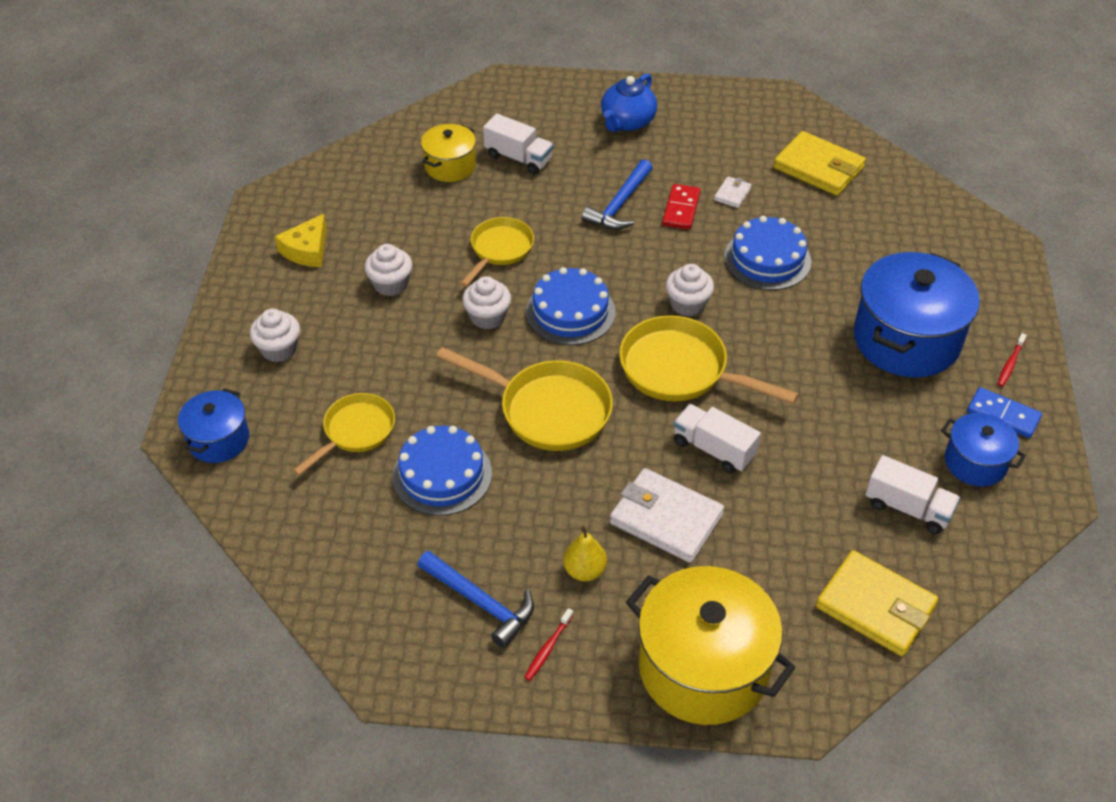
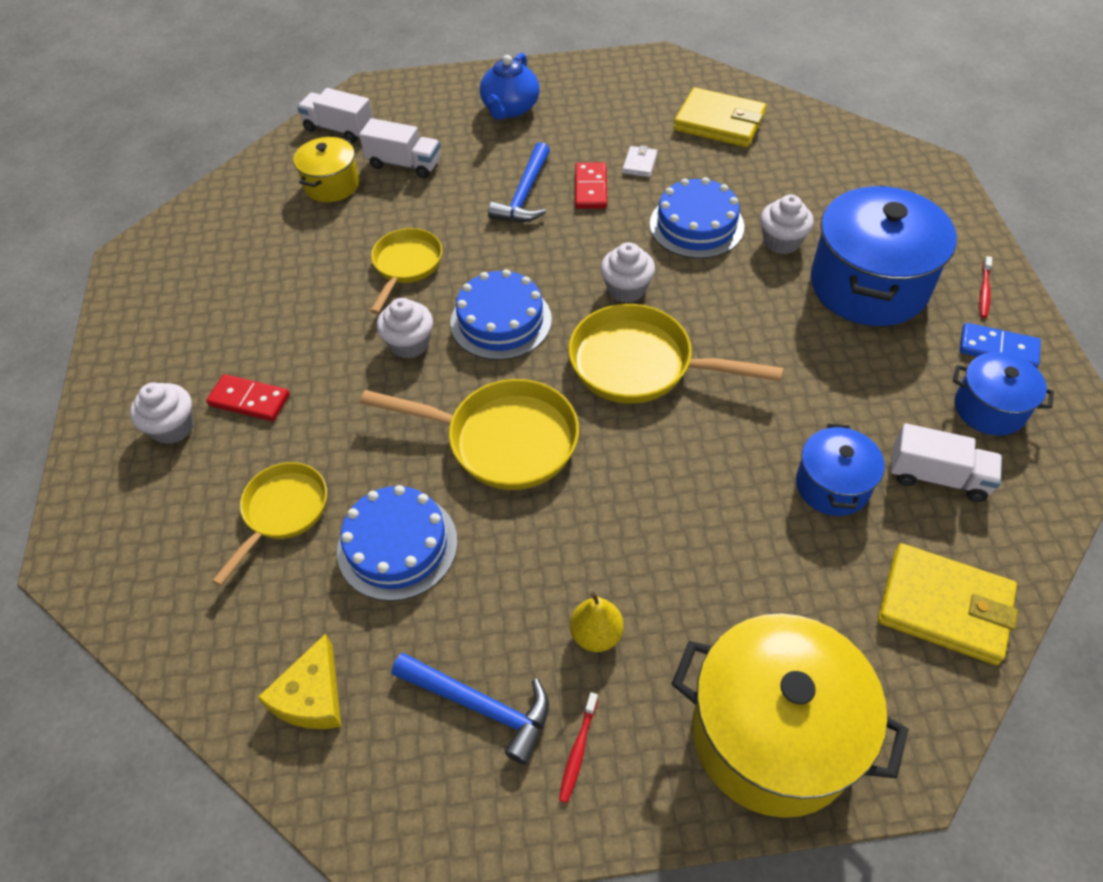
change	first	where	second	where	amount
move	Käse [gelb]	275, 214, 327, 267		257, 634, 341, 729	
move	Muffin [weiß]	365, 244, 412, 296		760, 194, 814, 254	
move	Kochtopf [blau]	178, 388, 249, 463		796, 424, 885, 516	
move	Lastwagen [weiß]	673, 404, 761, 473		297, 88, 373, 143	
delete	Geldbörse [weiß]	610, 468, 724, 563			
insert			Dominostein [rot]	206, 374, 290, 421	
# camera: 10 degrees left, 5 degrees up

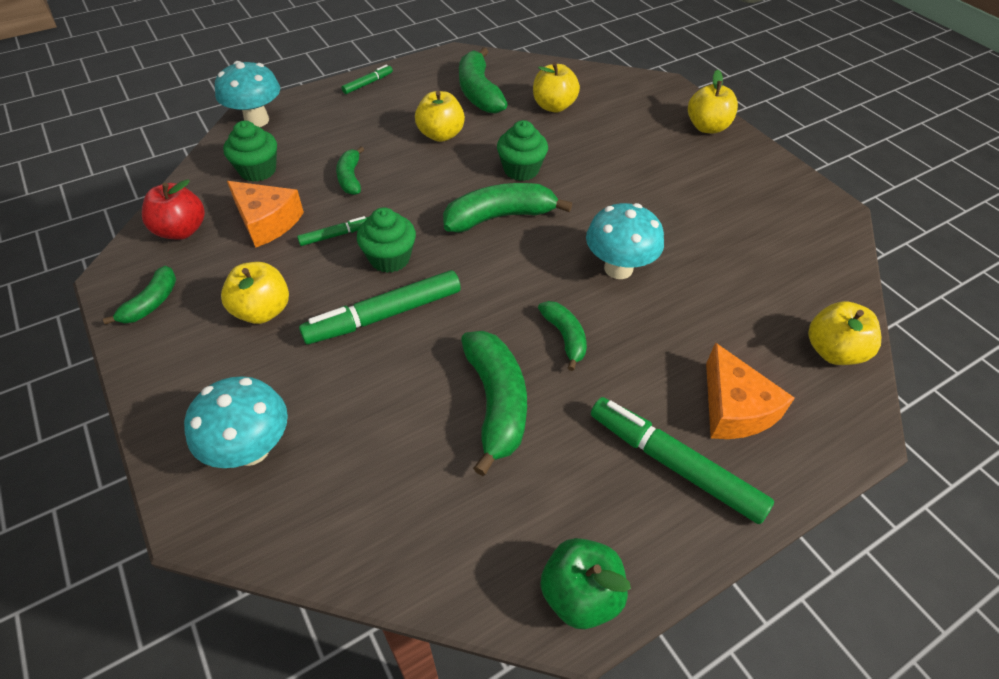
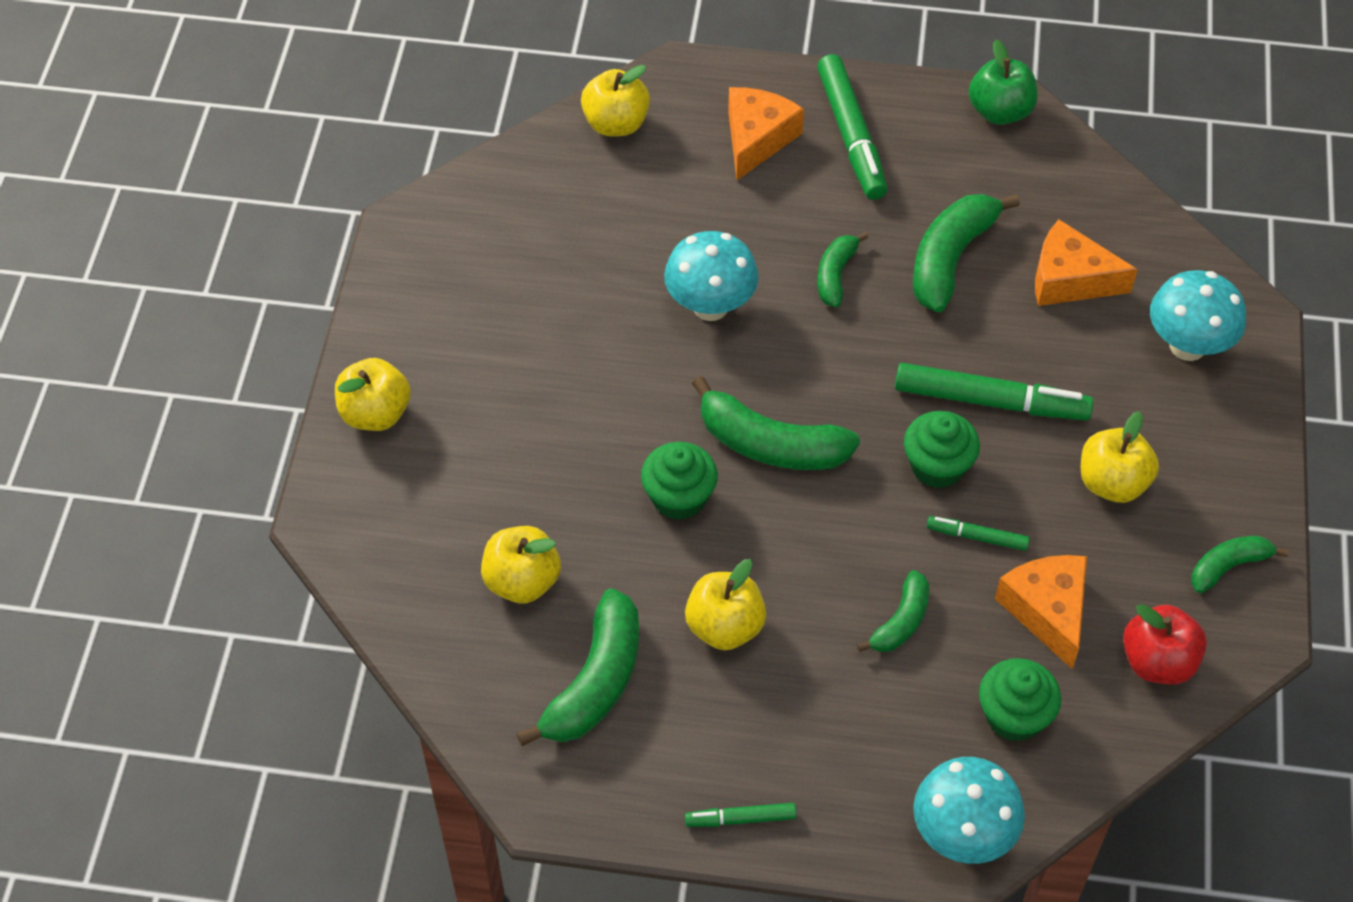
change	first	where	second	where	amount
insert			Käse [orange]	1035, 220, 1138, 306	
# camera: 140 degrees left, 5 degrees up

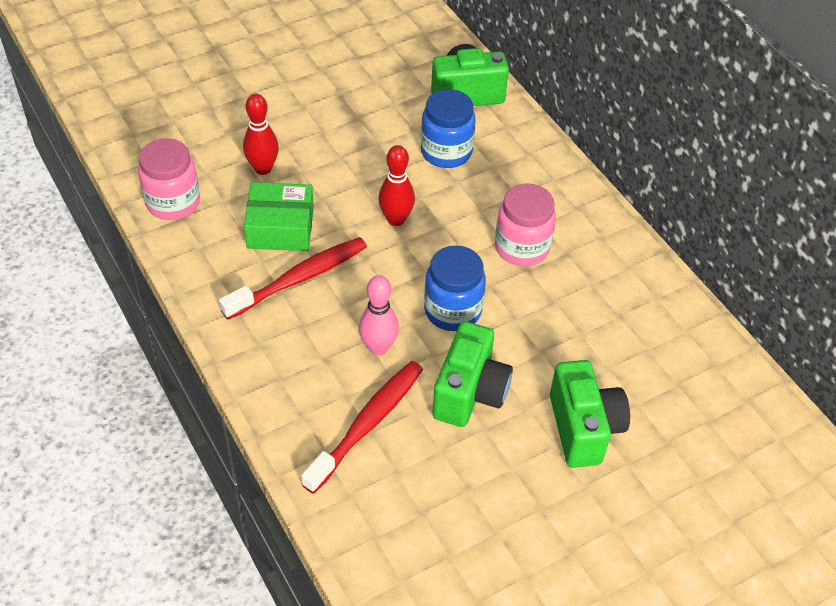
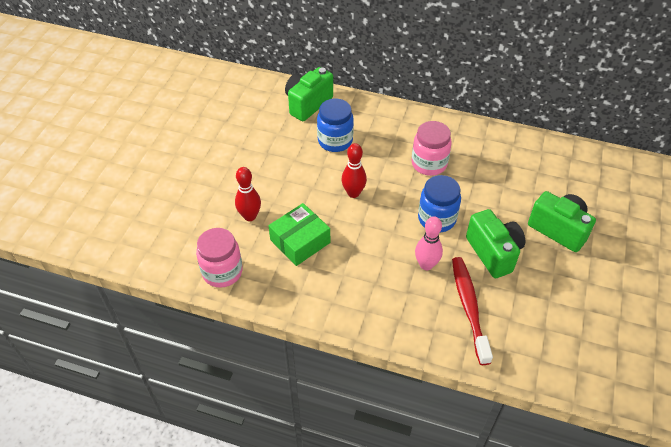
change	first	where	second	where	amount
delete	Zahnbürste [rot]	219, 237, 367, 320			
# camera: 40 degrees left, 0 degrees up

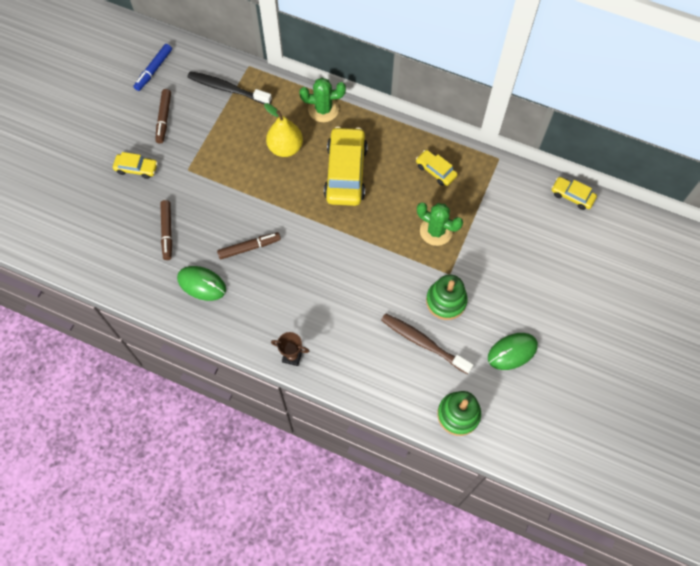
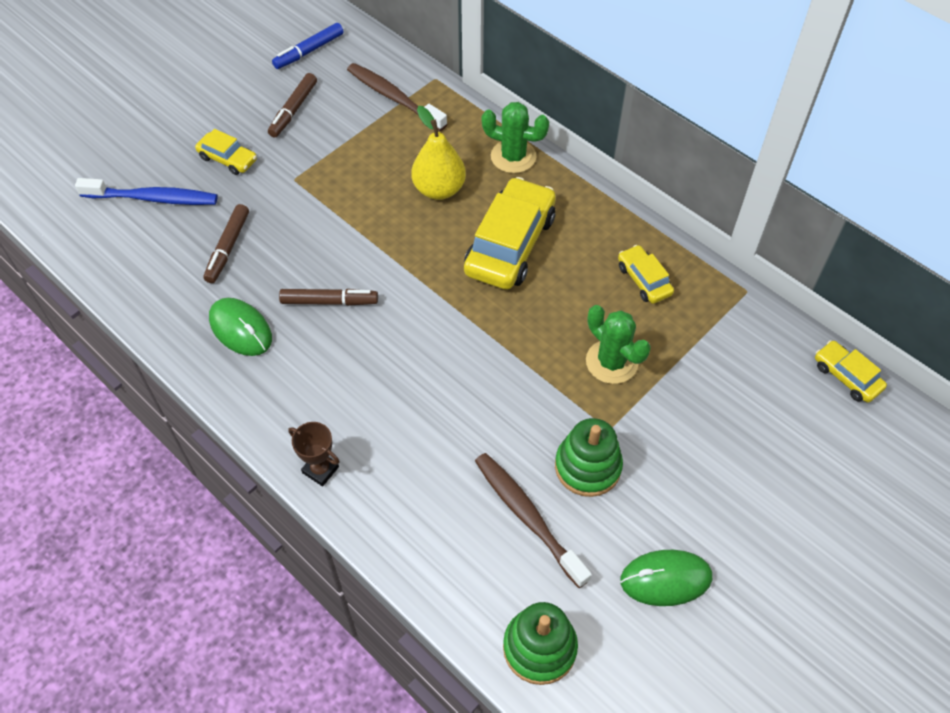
change	first	where	second	where	amount
recolor	Zahnbürste [schwarz]	187, 71, 272, 104	Zahnbürste [braun]	347, 63, 447, 131	
insert			Zahnbürste [blau]	75, 178, 218, 205	
# camera: 20 degrees right, 10 degrees down

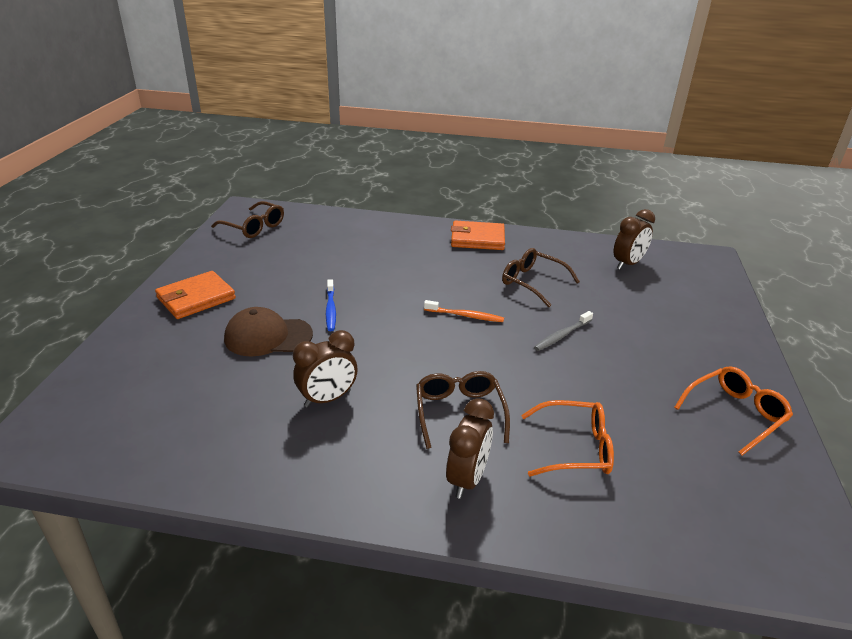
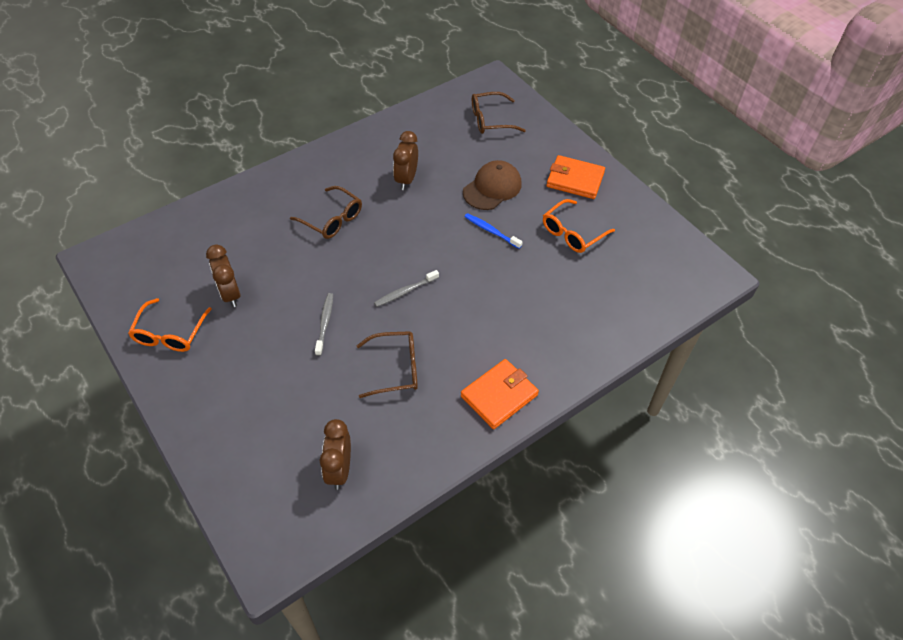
change	first	where	second	where	amount
move	Brille [braun]	211, 201, 284, 238		472, 92, 526, 134	
rotate	Geldbörse [orange]	155, 271, 236, 319		546, 155, 605, 199	75 degrees counterclockwise
recolor	Zahnbürste [orange]	424, 300, 504, 322	Zahnbürste [grau]	374, 270, 439, 307	
move	Wecker [braun]	446, 398, 494, 499		206, 244, 241, 307	
move	Brille [orange]	521, 400, 614, 476		543, 199, 615, 253	
# camera: 135 degrees right, 20 degrees up

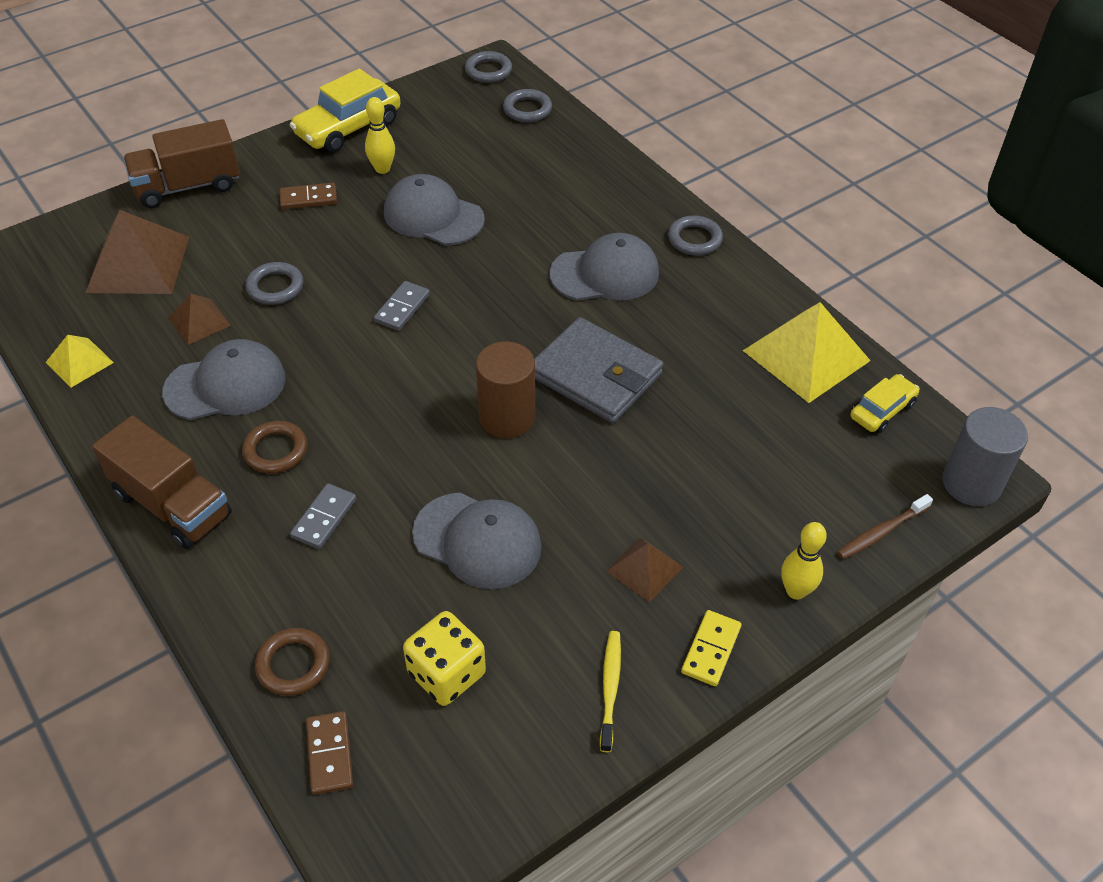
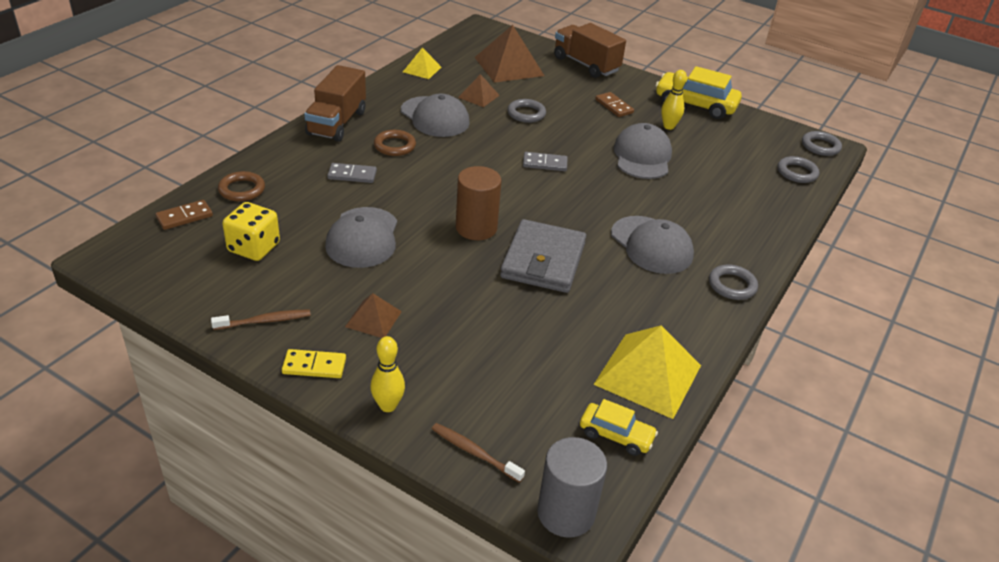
change	first	where	second	where	amount
recolor	Zahnbürste [gelb]	600, 631, 621, 752	Zahnbürste [braun]	211, 309, 311, 330	
# camera: 65 degrees right, 10 degrees down

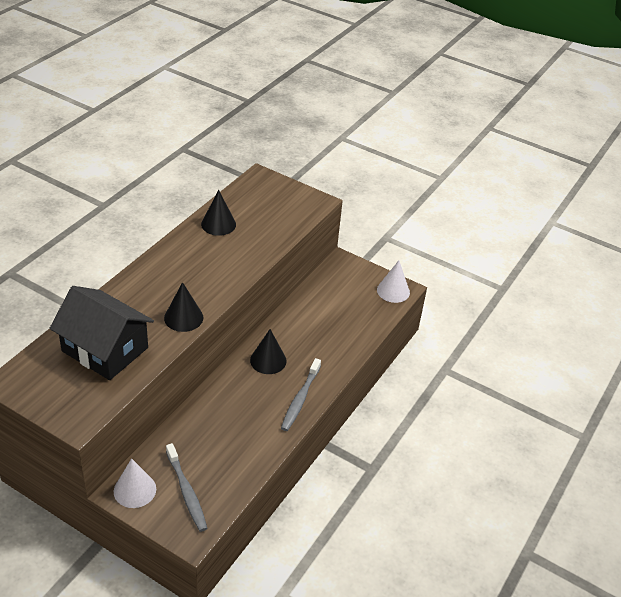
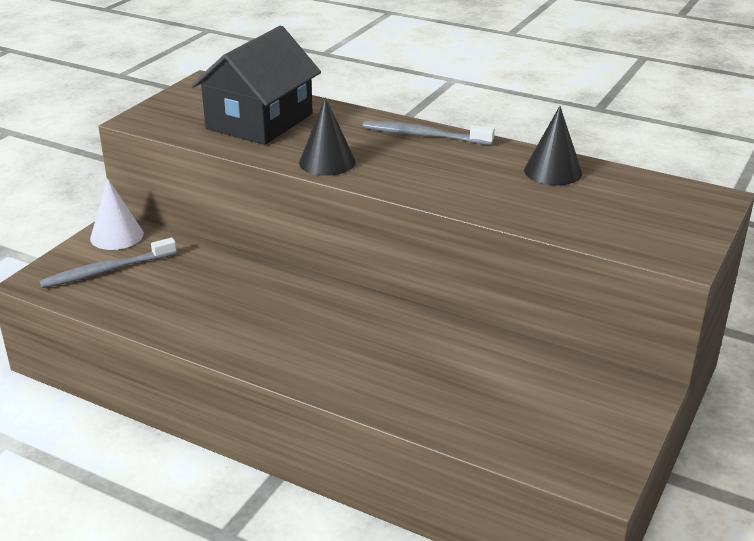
change	first	where	second	where	amount
delete	Kegel [weiß]	377, 260, 410, 303			
delete	Kegel [schwarz]	250, 329, 287, 374			
move	Zahnbürste [grau]	281, 358, 321, 431		363, 121, 495, 145	
# camera: 90 degrees right, 10 degrees down

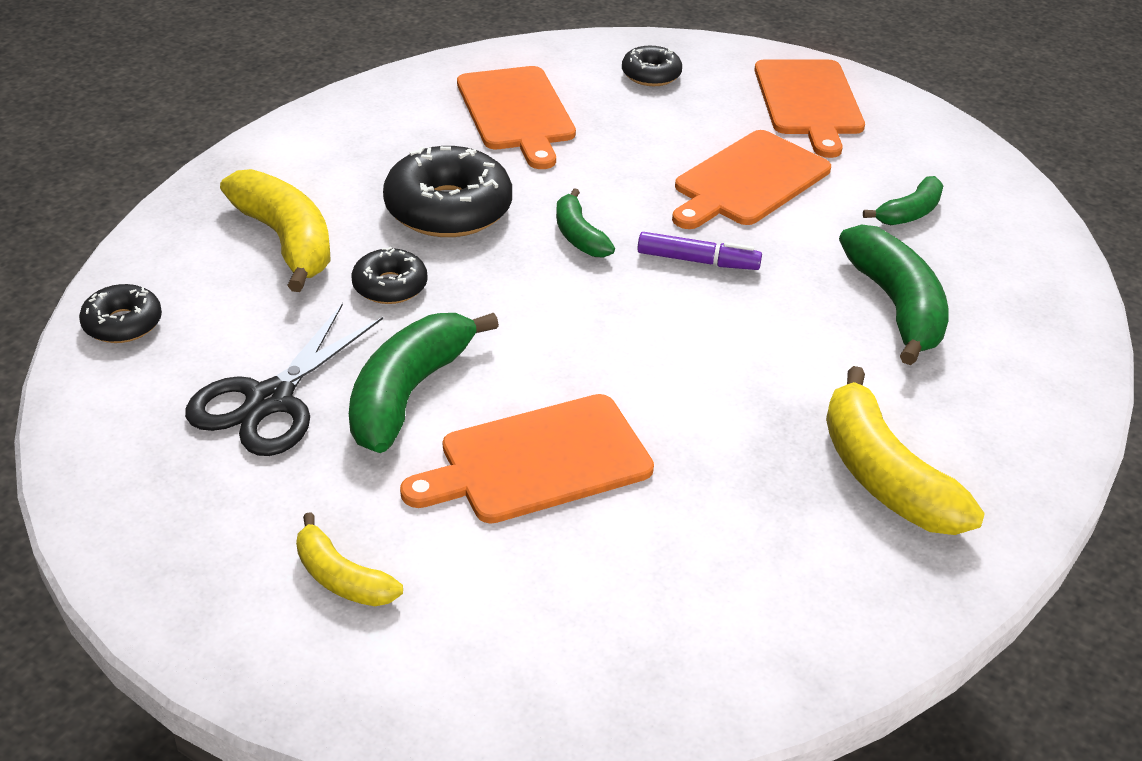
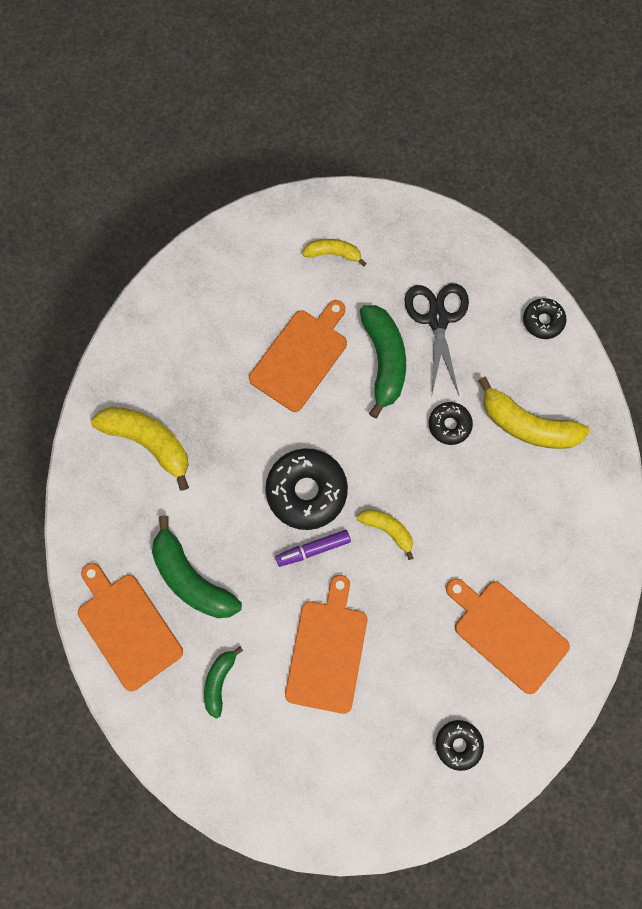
change	first	where	second	where	amount
move	Schneidebrett [orange]	754, 59, 865, 158		78, 563, 183, 691	
move	Donut [schwarz]	383, 146, 512, 237		265, 448, 348, 530	
recolor	Banane [grün]	556, 188, 615, 258	Banane [gelb]	357, 509, 414, 560	
# camera: 150 degrees right, 35 degrees up

